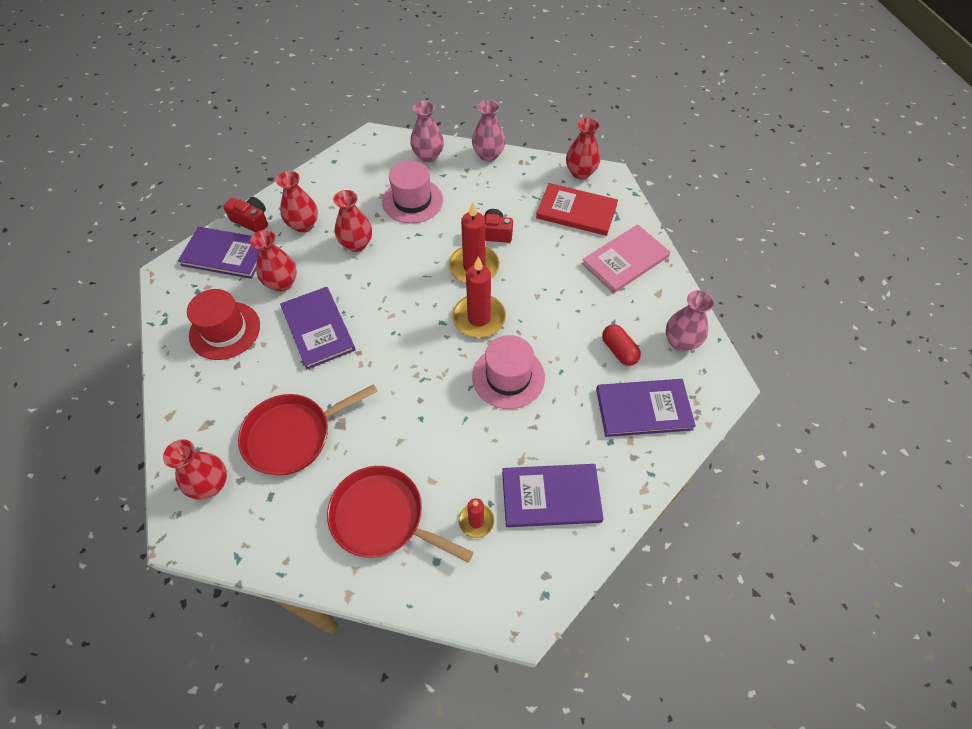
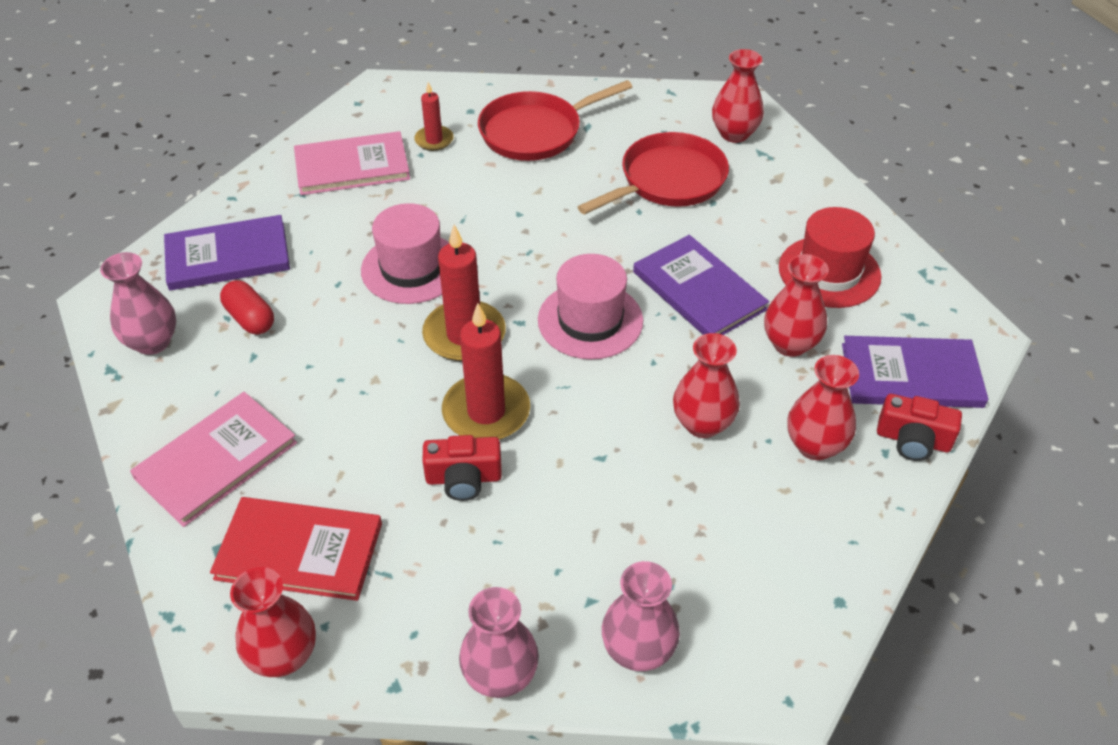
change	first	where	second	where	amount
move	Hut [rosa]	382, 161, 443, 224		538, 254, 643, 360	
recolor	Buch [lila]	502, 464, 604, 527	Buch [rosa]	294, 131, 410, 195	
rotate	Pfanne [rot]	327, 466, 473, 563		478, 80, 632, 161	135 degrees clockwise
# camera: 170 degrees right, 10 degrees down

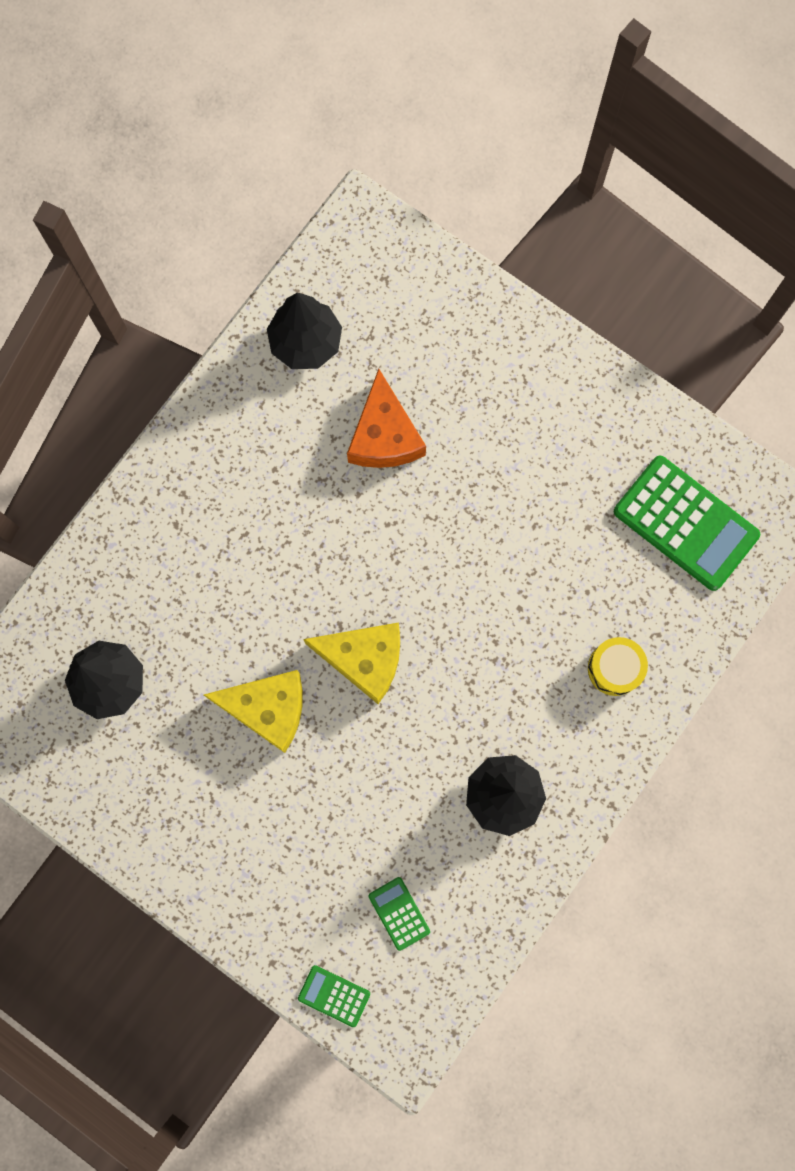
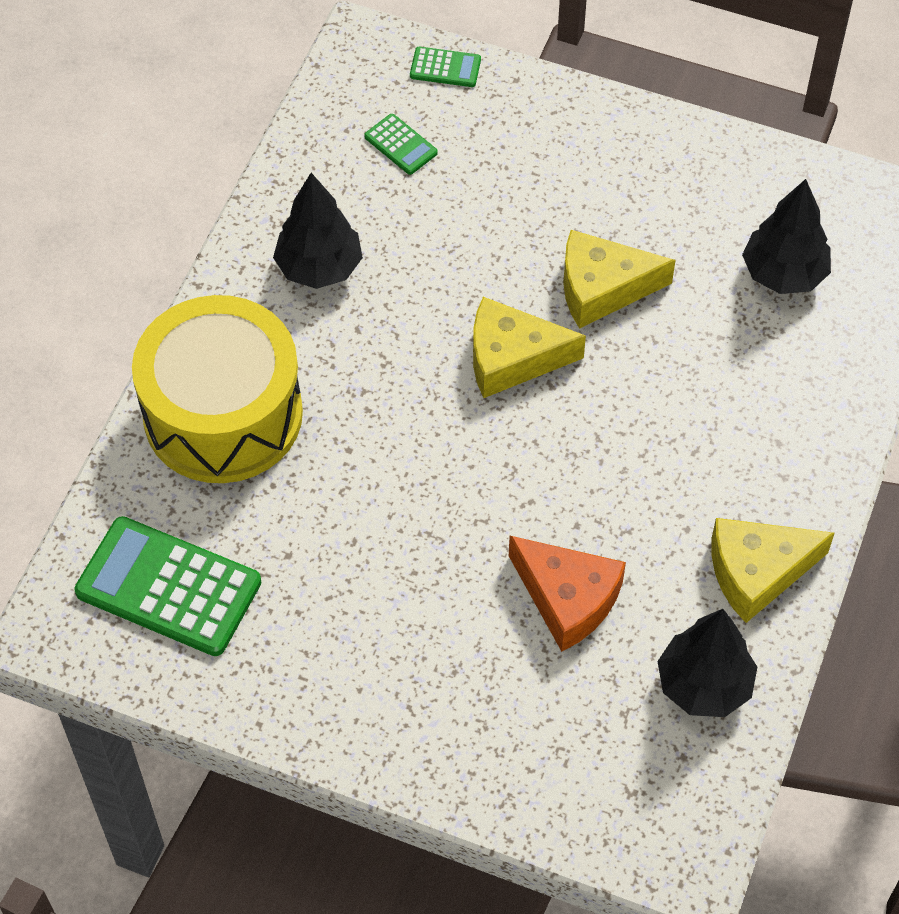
change	first	where	second	where	amount
rotate	Käse [orange]	347, 369, 426, 468		509, 536, 626, 652	150 degrees clockwise
resize	Trommel [gelb]	588, 637, 648, 696		132, 295, 303, 483	x2.46
insert			Käse [gelb]	711, 518, 835, 623	
# camera: 165 degrees right, 20 degrees down

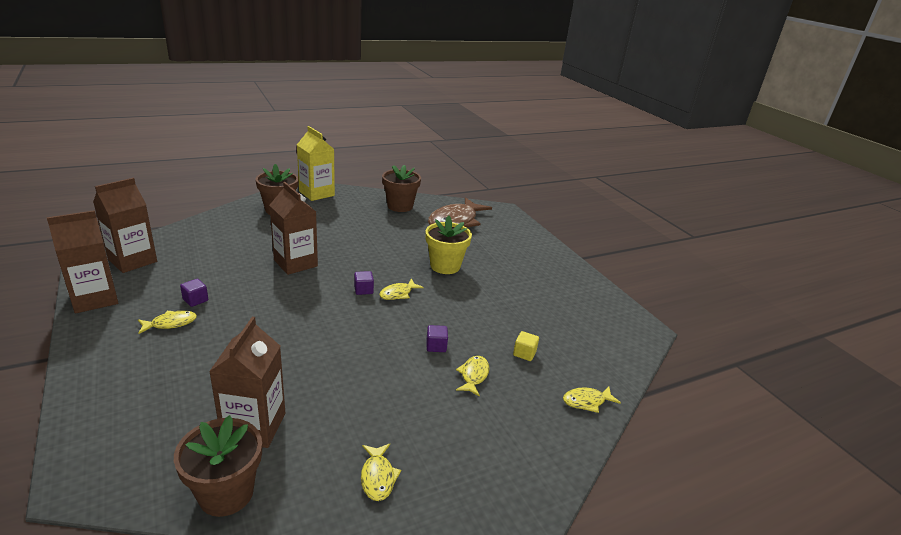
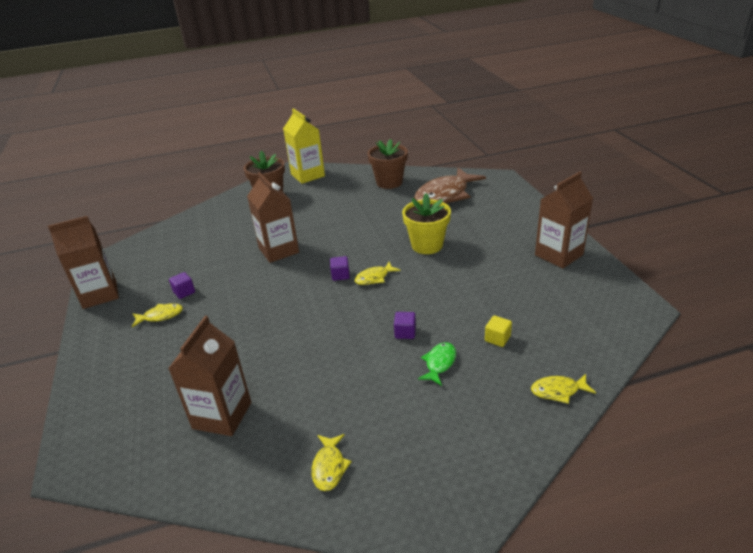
change	first	where	second	where	amount
move	Getränkekarton [braun]	93, 178, 157, 273		535, 172, 593, 269	
recolor	Fisch [gelb]	456, 356, 490, 397	Fisch [grün]	418, 342, 456, 386	
delete	Blumentopf [braun]	174, 415, 262, 517			
# camera: 15 degrees right, 5 degrees up

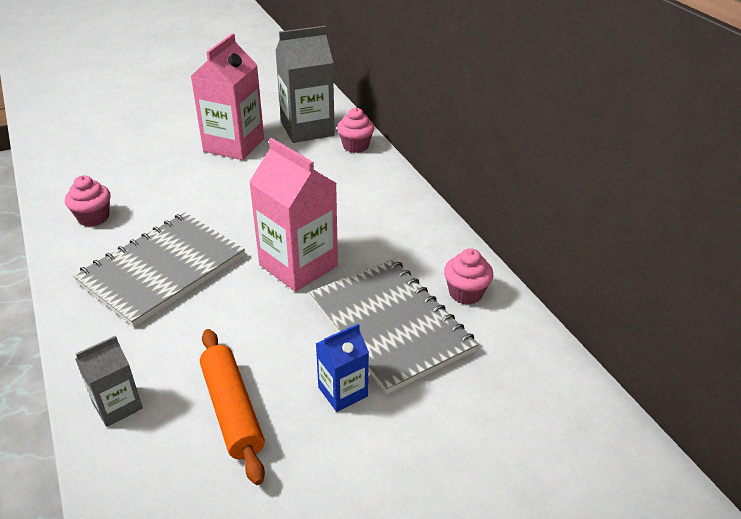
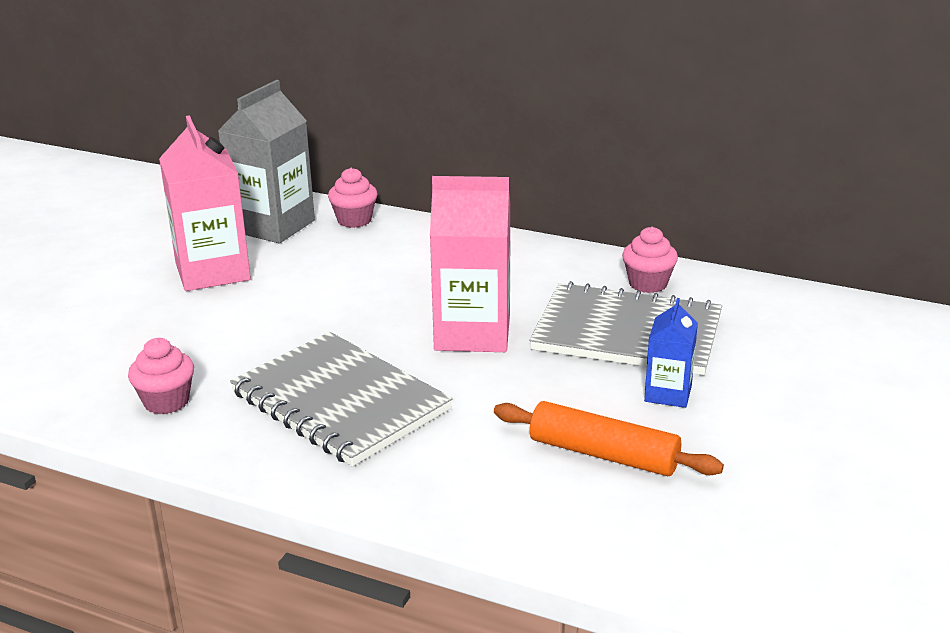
change	first	where	second	where	amount
rotate	Notizbuch [grau]	73, 213, 245, 327		230, 332, 453, 466	45 degrees counterclockwise
delete	Getränkekarton [grau]	75, 335, 143, 427			
# camera: 40 degrees left, 10 degrees down

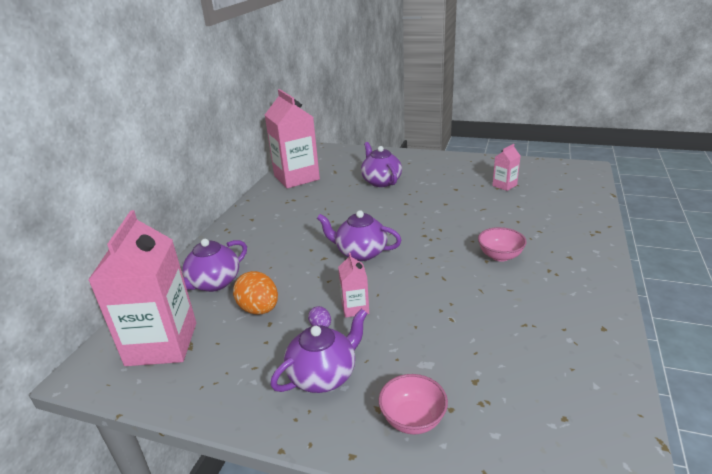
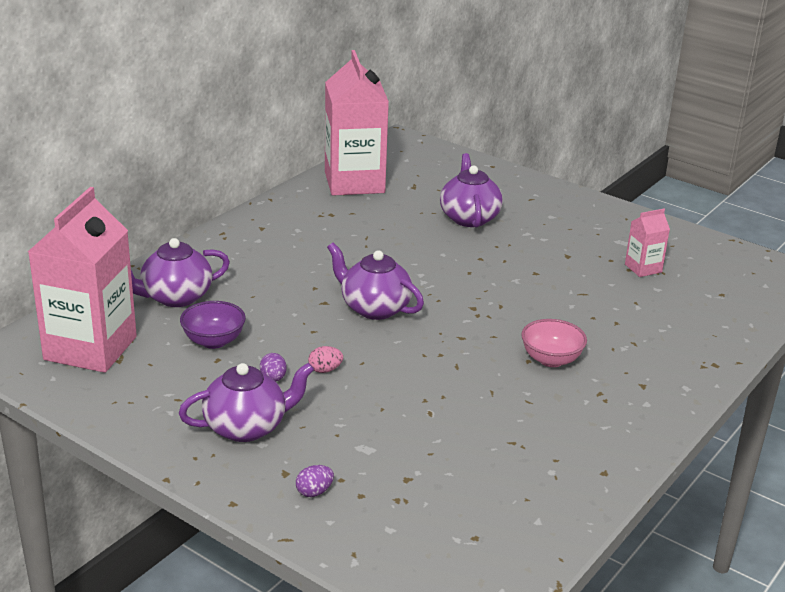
change	first	where	second	where	amount
replace	Getränkekarton [rosa]	338, 253, 369, 318	Ei [rosa]	308, 346, 343, 373	
replace	Ei [orange]	233, 271, 278, 315	Schüssel [lila]	180, 301, 246, 349	
replace	Schüssel [rosa]	378, 374, 448, 434	Ei [lila]	296, 465, 334, 497	
# camera: 15 degrees right, 0 degrees up

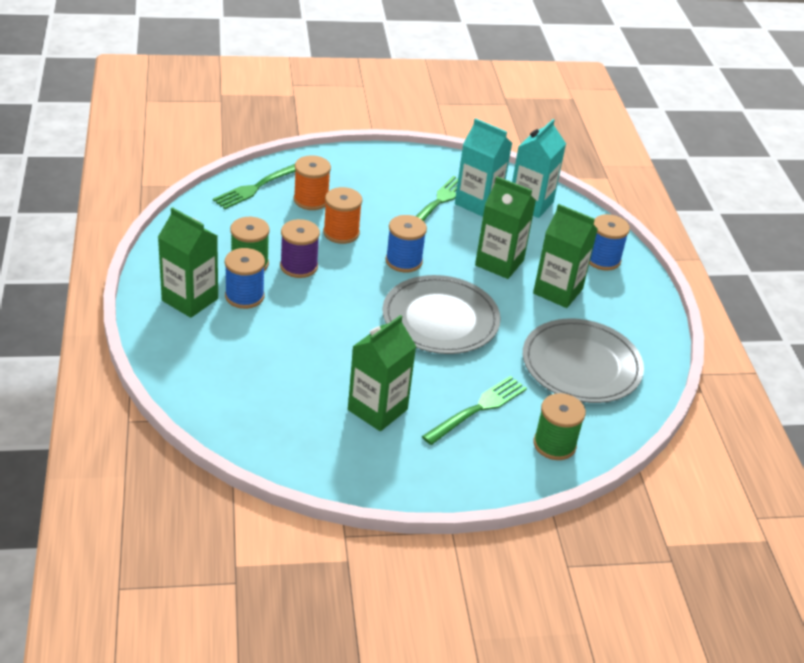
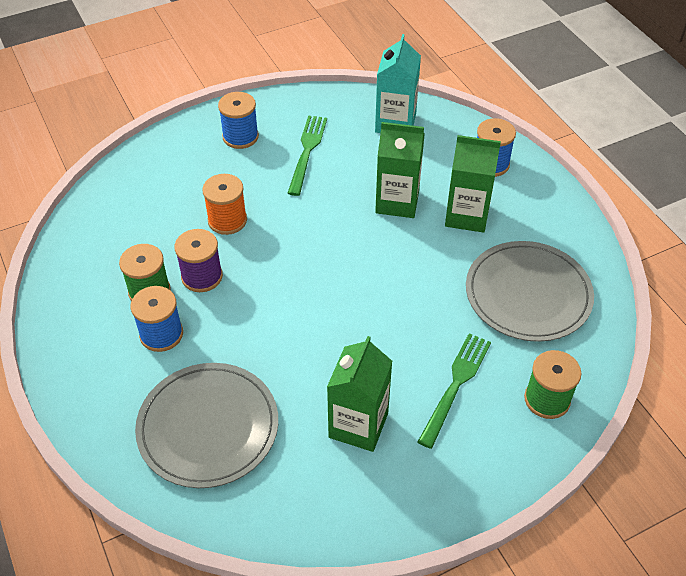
change	first	where	second	where	amount
delete	Getränkekarton [türkis]	455, 118, 512, 217			
delete	Garnrolle [orange]	294, 155, 331, 210			
delete	Gabel [grün]	213, 164, 296, 209			
delete	Getränkekarton [grün]	158, 207, 218, 318			
move	Garnrolle [blau]	386, 215, 427, 273		218, 92, 259, 149	
move	Teller [grau]	383, 275, 501, 354		135, 363, 278, 488	
# camera: 15 degrees left, 10 degrees up

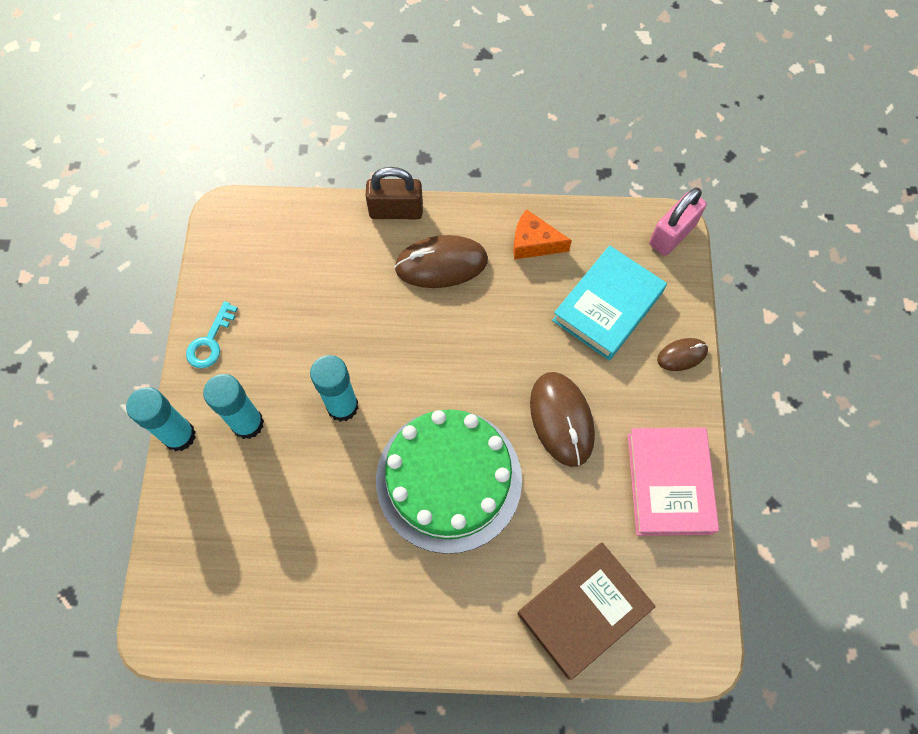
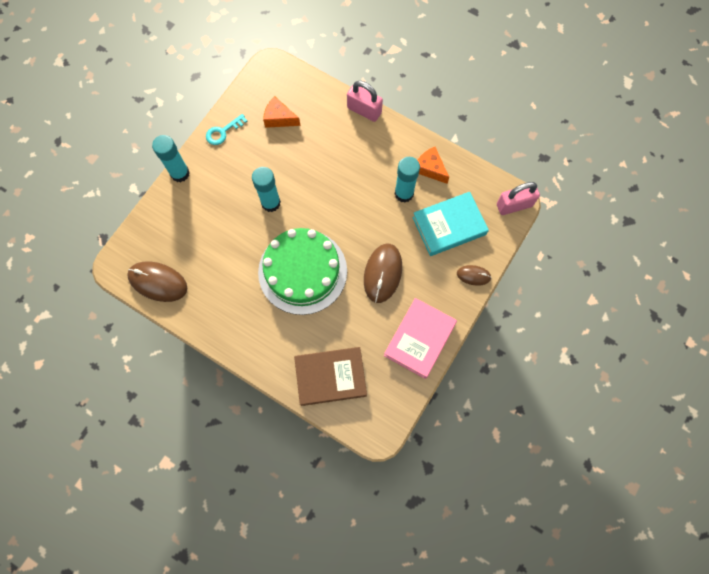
change	first	where	second	where	amount
recolor	Vorhängeschloss [braun]	366, 167, 423, 219	Vorhängeschloss [rosa]	347, 81, 383, 122	
move	Computermaus [braun]	394, 235, 488, 288		127, 261, 187, 302	
move	Klebestift [türkis]	203, 374, 264, 439		395, 157, 420, 203	
insert			Käse [orange]	263, 96, 300, 128	
# camera: 30 degrees right, 5 degrees up

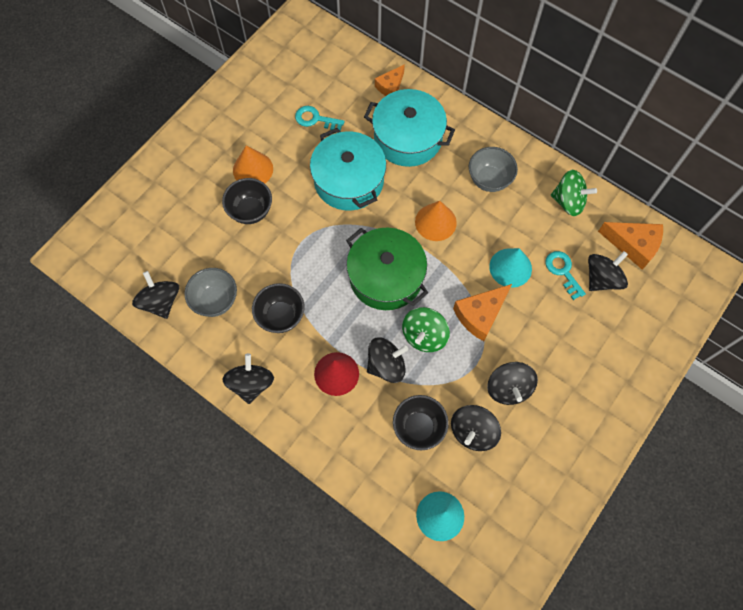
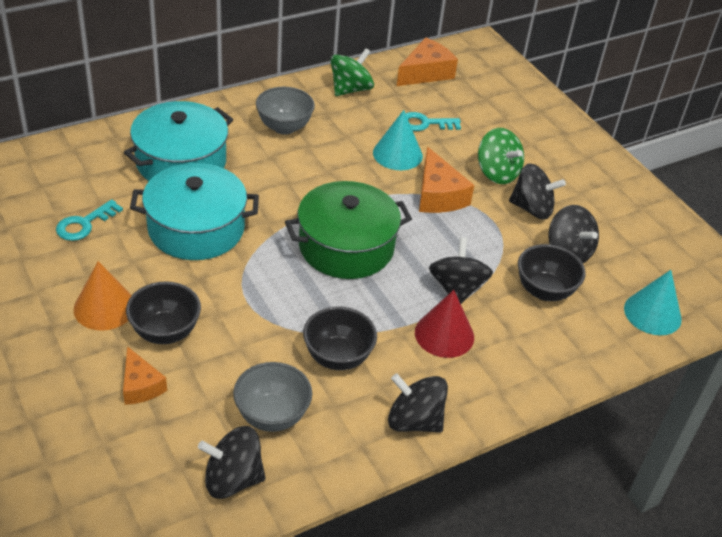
change	first	where	second	where	amount
move	Käse [orange]	375, 64, 405, 96		123, 346, 167, 405	
delete	Kegel [orange]	415, 201, 457, 241			
delete	Kreisel [schwarz]	588, 251, 628, 291			
move	Kreisel [grün]	402, 307, 450, 352		478, 128, 524, 184	
# camera: 70 degrees left, 25 degrees down

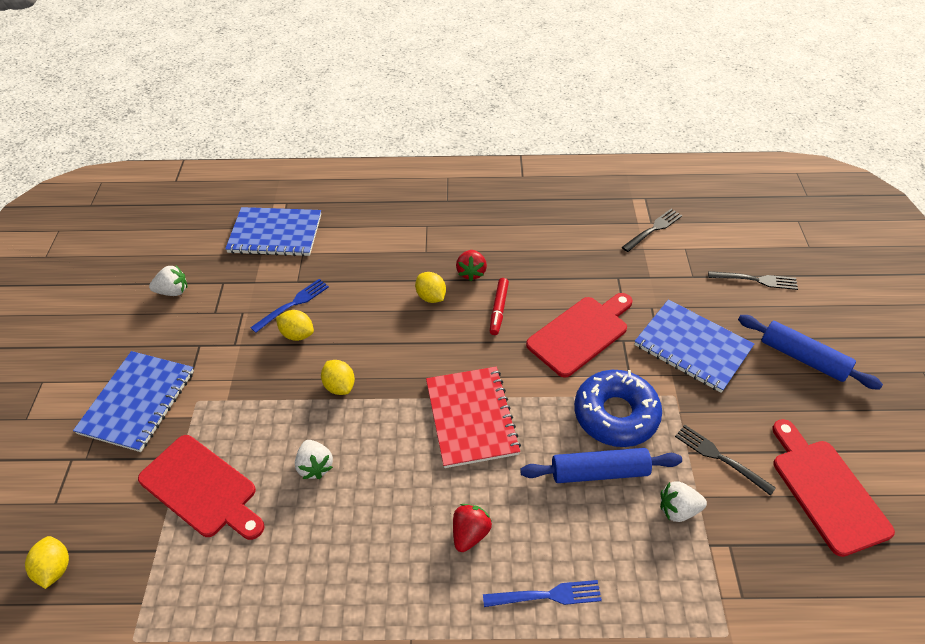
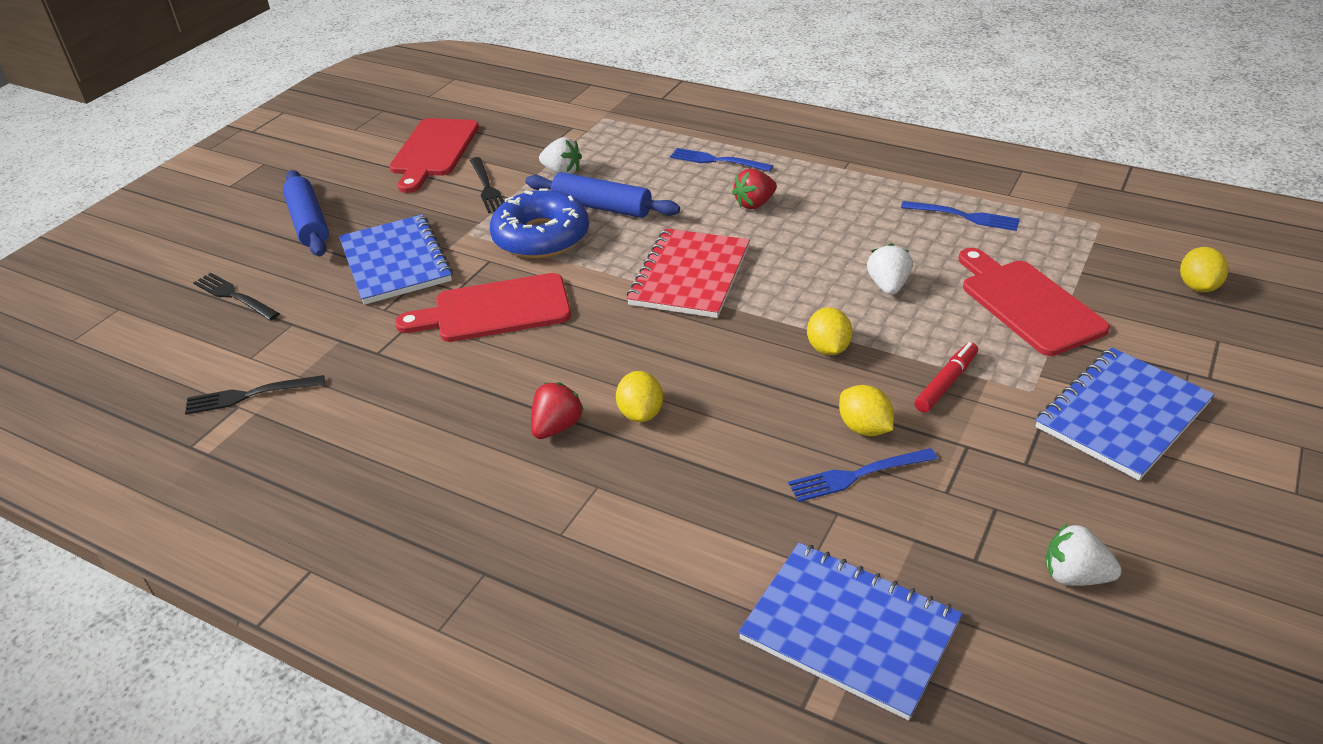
change	first	where	second	where	amount
move	Filzstift [rot]	490, 278, 509, 335		914, 342, 978, 413	
insert			Gabel [blau]	901, 201, 1020, 231	
# camera: 150 degrees left, 10 degrees down

